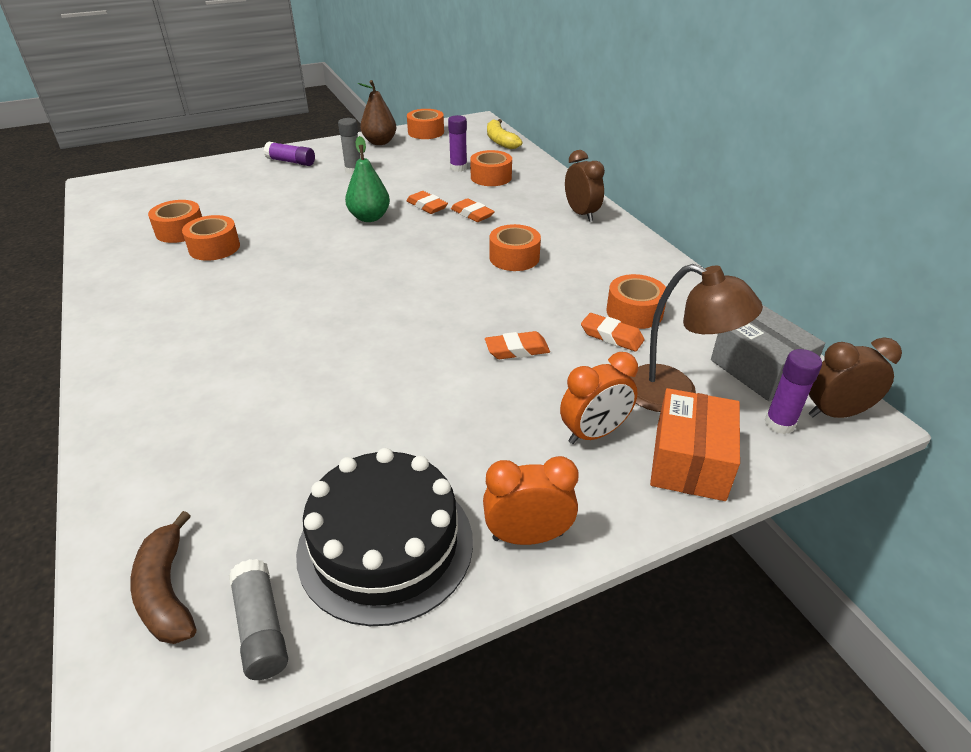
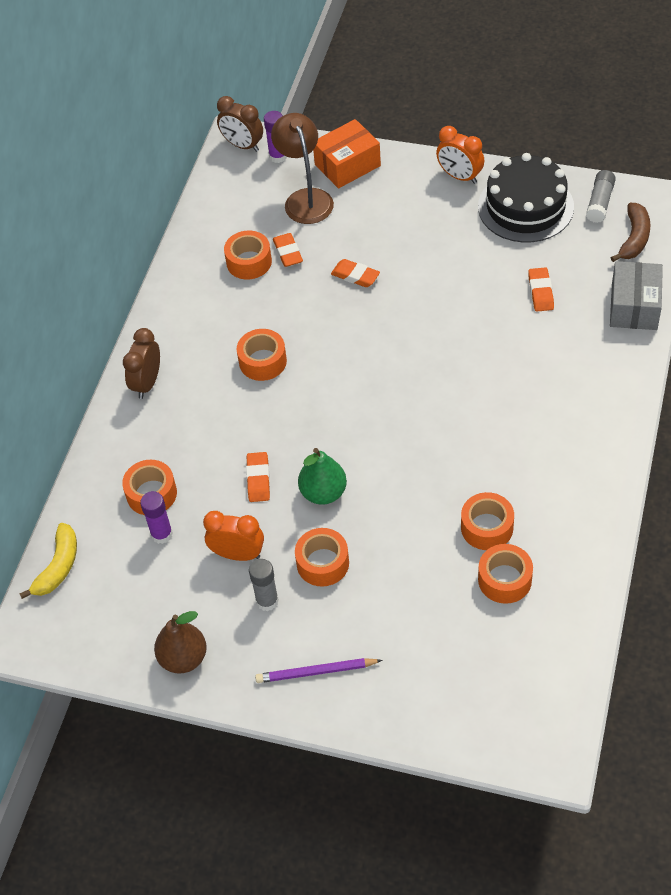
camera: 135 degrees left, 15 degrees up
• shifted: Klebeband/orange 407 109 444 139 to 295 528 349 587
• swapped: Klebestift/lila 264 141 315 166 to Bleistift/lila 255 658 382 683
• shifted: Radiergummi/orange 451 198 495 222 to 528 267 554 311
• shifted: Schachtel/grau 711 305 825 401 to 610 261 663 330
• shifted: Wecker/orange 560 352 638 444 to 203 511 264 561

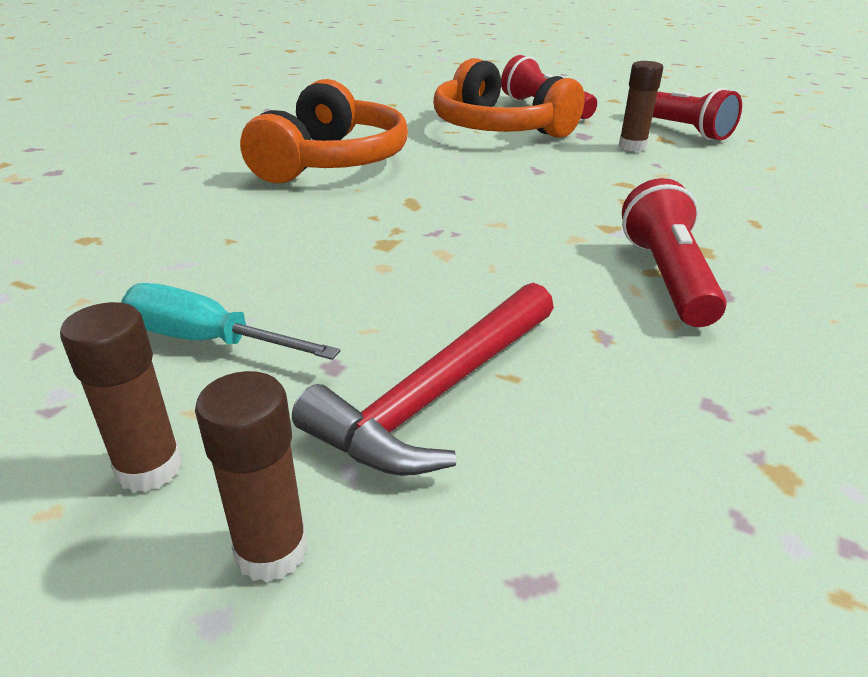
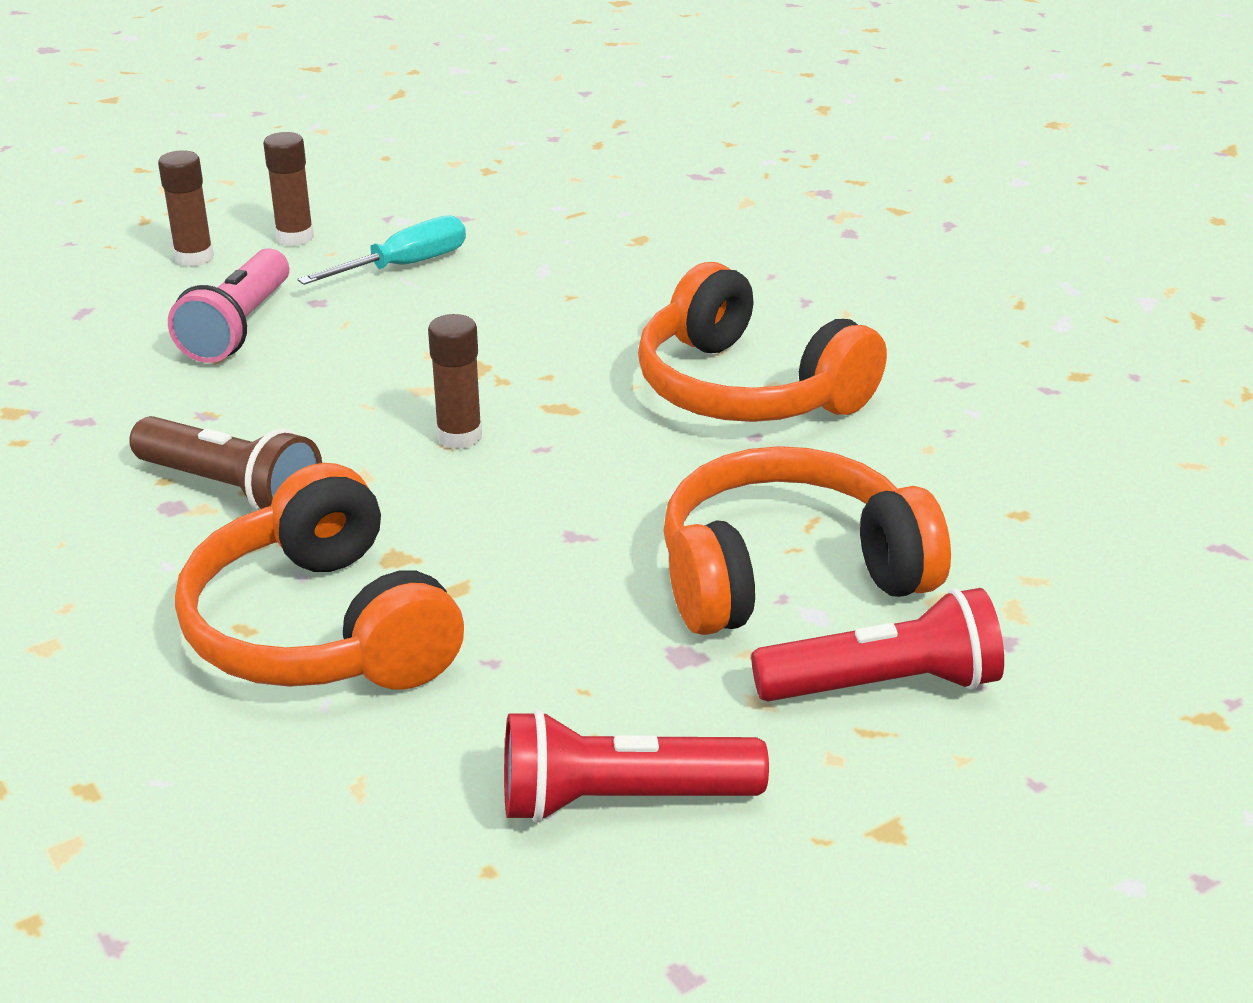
camera: 120 degrees right, 0 degrees up
• shifted: Klebestift/braun 619 61 663 152 to 428 314 482 449
• repainted: Taschenlampe/rot 622 178 727 327 to Taschenlampe/braun 129 416 322 511
• swapped: Hammer/rot 292 283 554 476 to Taschenlampe/rosa 168 248 289 363
• new: Kopfhörer/orange 175 463 464 690

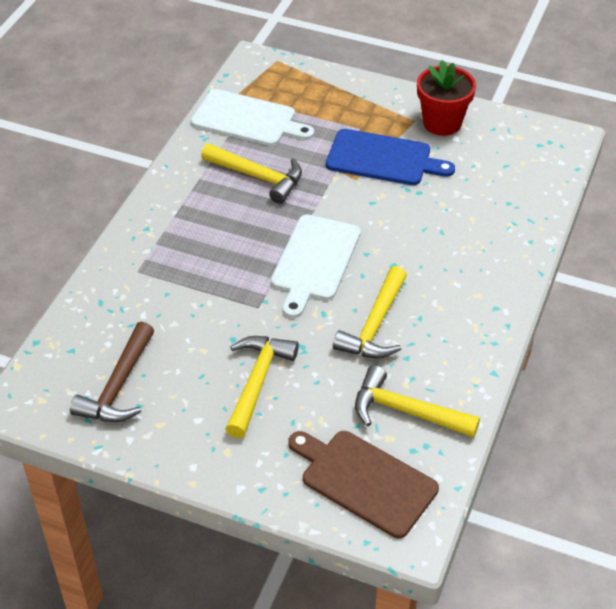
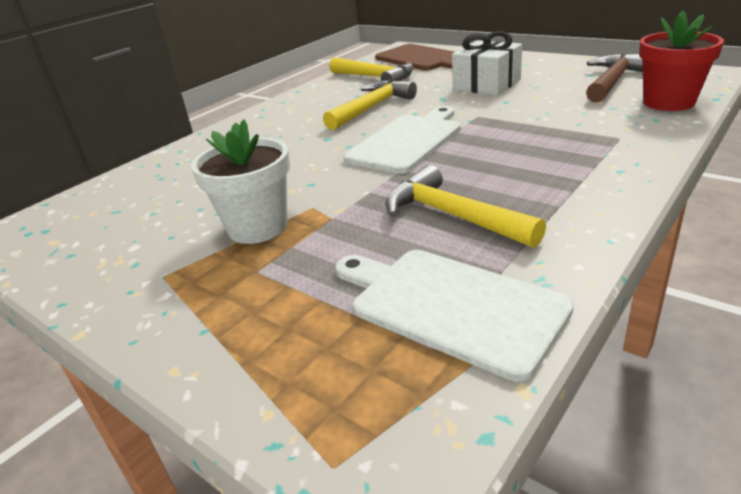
camera: 160 degrees left, 15 degrees down
• shifted: Blumentopf/rot 417 60 476 136 to 639 11 724 111
• swapped: Schneidebrett/blau 326 129 455 185 to Blumentopf/weiß 191 119 290 244
• swapped: Hammer/gelb 225 336 299 438 to Geschenk/weiß 452 31 522 95

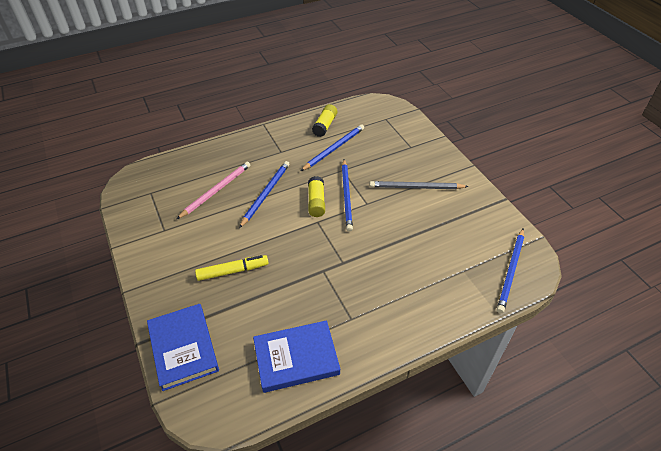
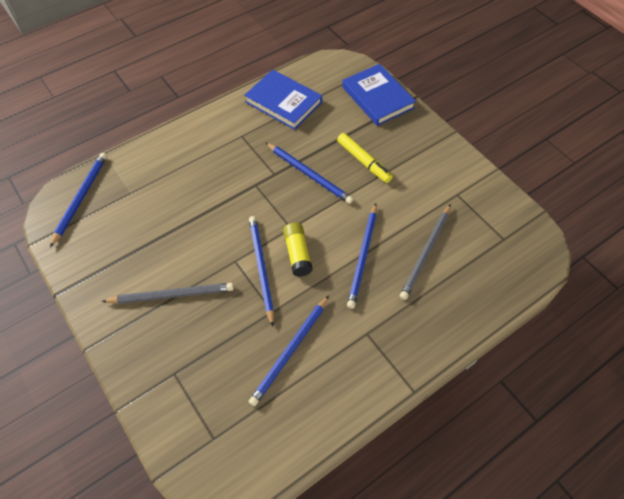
camera: 170 degrees right, 10 degrees up
• gone: Klebestift/gelb 312 104 337 137
• repainted: Bleistift/rosa 177 162 250 219 to Bleistift/grau 400 204 451 300
• rotated: Filzstift/gelb 195 255 269 281 = 337 133 393 183 105 degrees counterclockwise
• rotated: Buch/blau 253 320 340 393 = 244 70 322 130 60 degrees clockwise
• new: Bleistift/blau 265 142 353 204

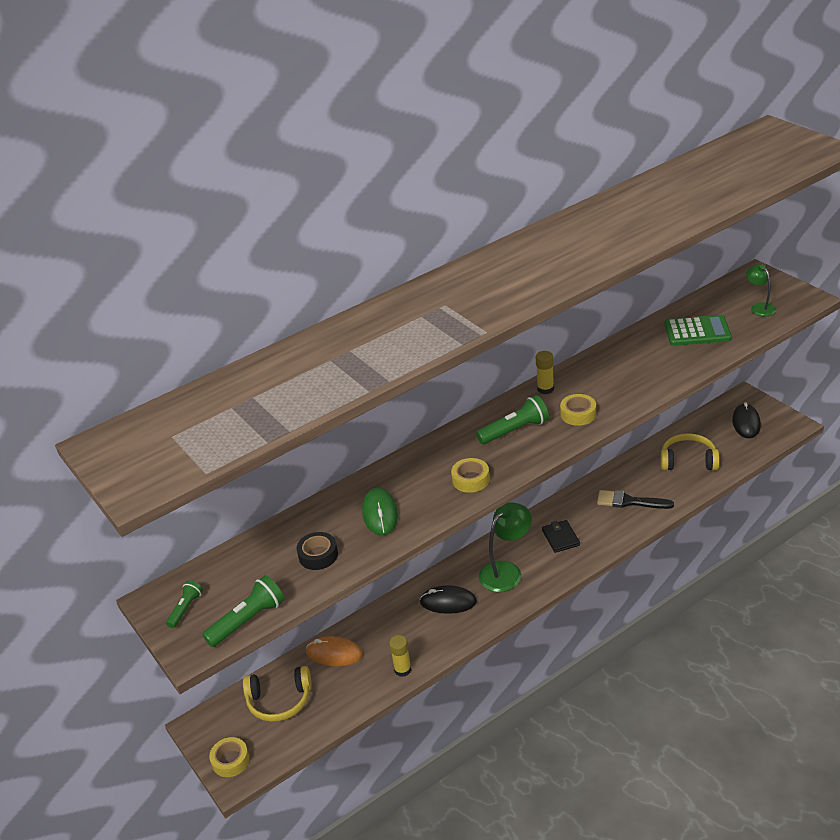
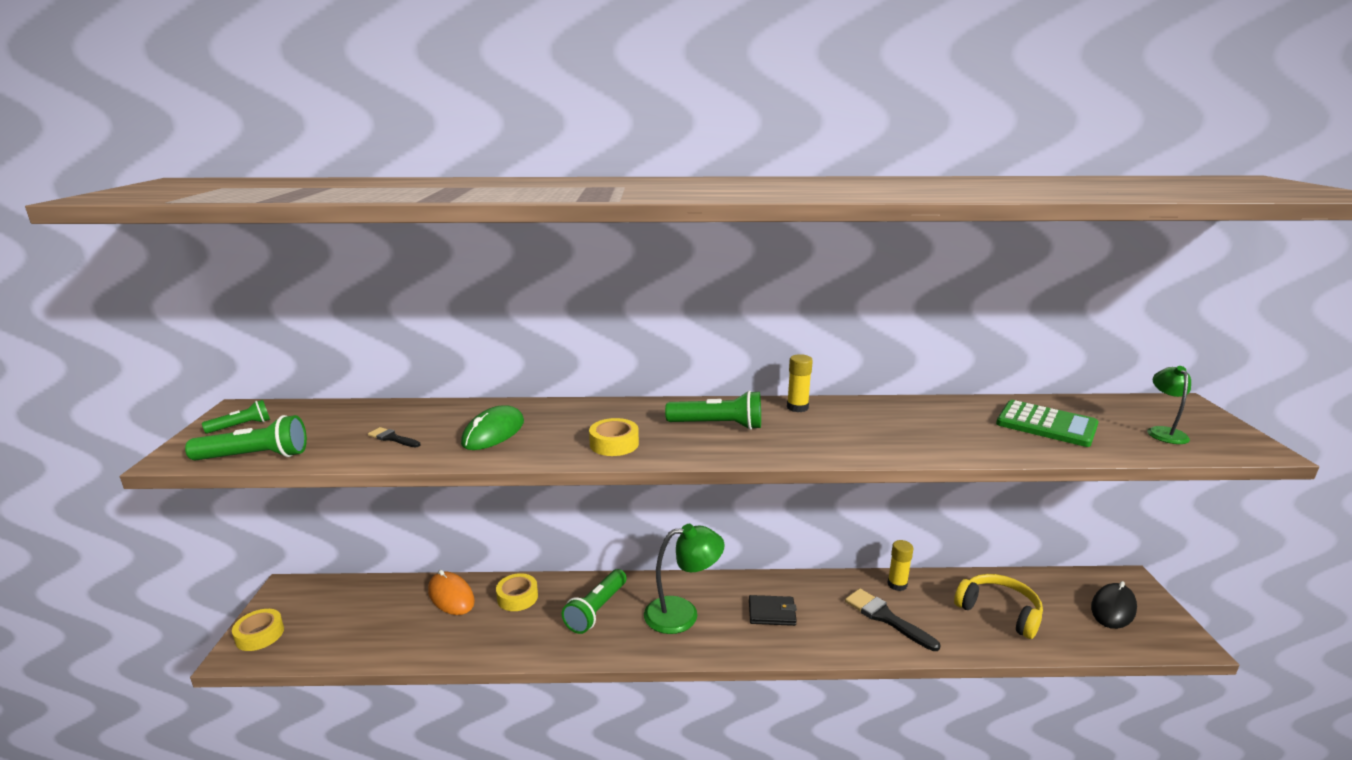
camera: 30 degrees right, 15 degrees down
• shifted: Klebeband/gelb 560 394 596 426 to 496 573 538 611
• rotated: Geldbörse/schwarz 542 520 580 553 = 749 595 797 626 75 degrees clockwise
• swapped: Klebeband/schwarz 297 532 338 570 to Pinsel/schwarz 368 427 421 448
• swapped: Computermaus/schwarz 419 585 477 614 to Taschenlampe/grün 562 569 627 634
• shifted: Klebestift/gelb 389 635 411 677 to 887 540 913 591
• gone: Kopfhörer/gelb 243 666 312 722

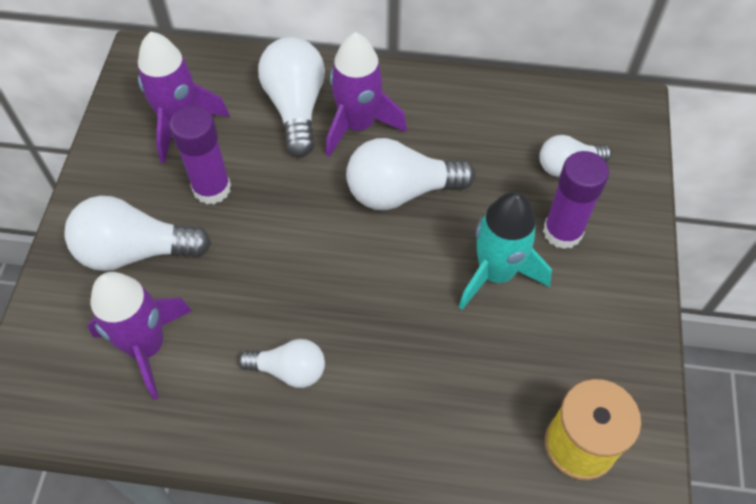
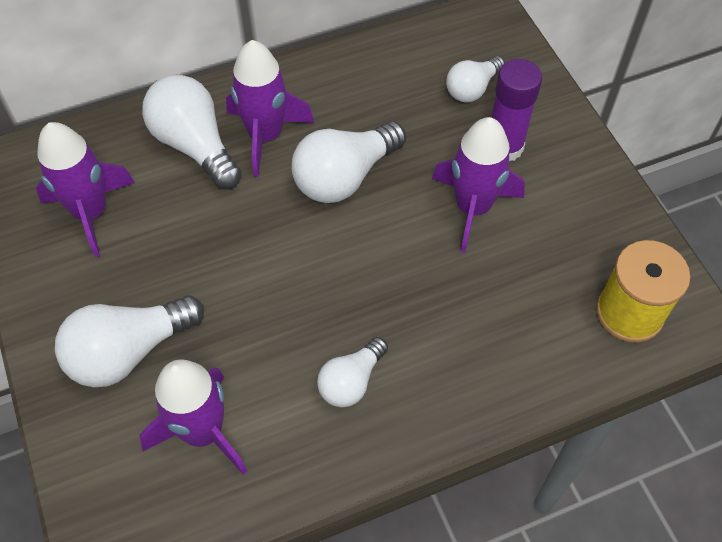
camera: 30 degrees left, 0 degrees up
• gone: Klebestift/lila 170 106 231 204
• repainted: Rakete/türkis 459 192 552 310 to Rakete/lila 432 117 525 253
• rotated: Glühbirne/weiß 238 339 325 388 = 317 337 388 407 150 degrees clockwise

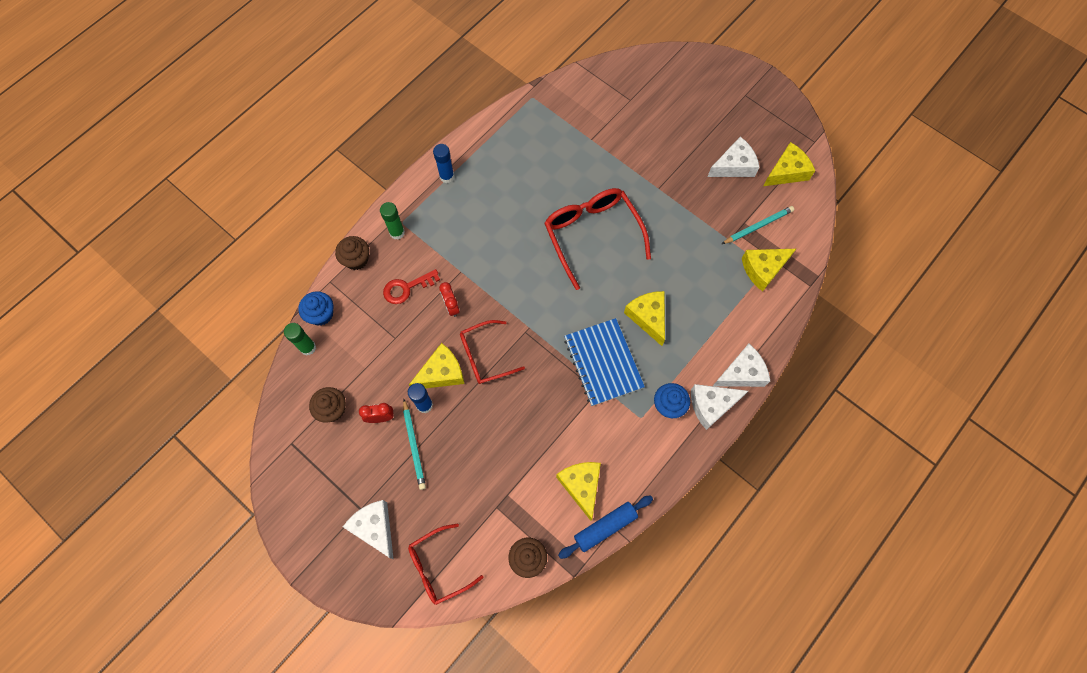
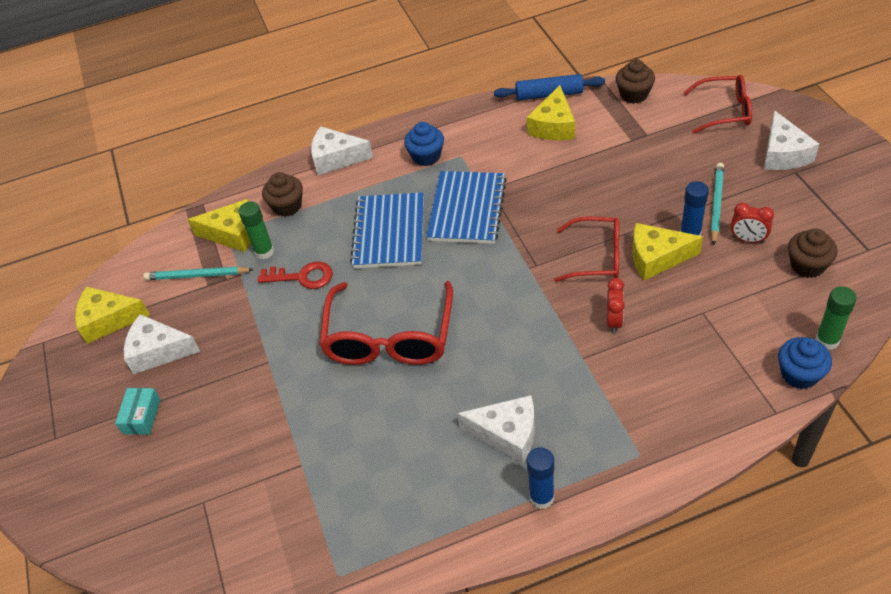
camera: 145 degrees left, 20 degrees down
• shifted: Klebestift/grün 380 202 405 240 to 238 202 274 260
• shifted: Muffin/braun 335 236 369 270 to 262 172 303 217
• shifted: Schlüssel/rot 383 269 440 304 to 257 261 333 289
• swapped: Käse/gelb 624 291 665 346 to Notizbuch/blau 350 192 424 268
• shifted: Käse/weiß 691 384 748 430 to 457 395 535 464
• new: Schachtel/türkis 115 388 161 435

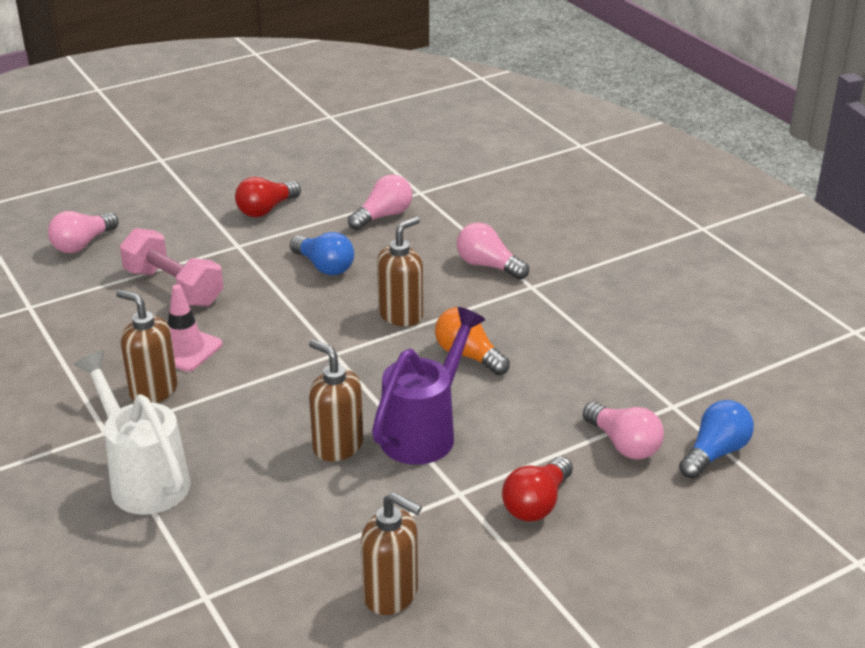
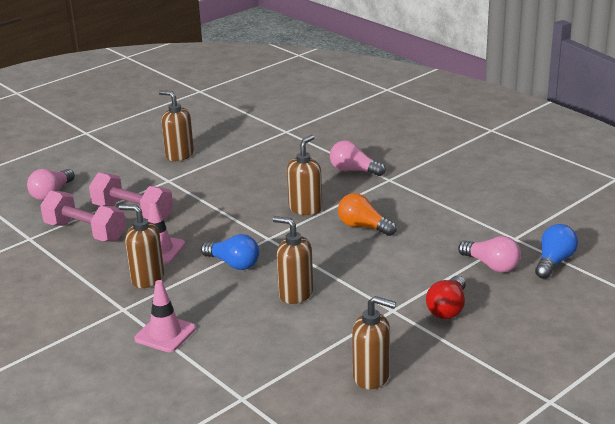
camera: 10 degrees left, 5 degrees down
• gone: Glühbirne/rosa 348 174 412 230
• swapped: Glühbirne/rot 235 177 301 217 to Seifenspender/braun 159 90 194 161
• shifted: Glühbirne/blau 290 232 354 275 to 201 234 259 270
• gone: Gießkanne/lila 372 307 485 465
• swapped: Gießkanne/weiß 74 350 190 515 to Leitkegel/rosa 134 280 196 352
• new: Hantel/rosa 40 191 126 242

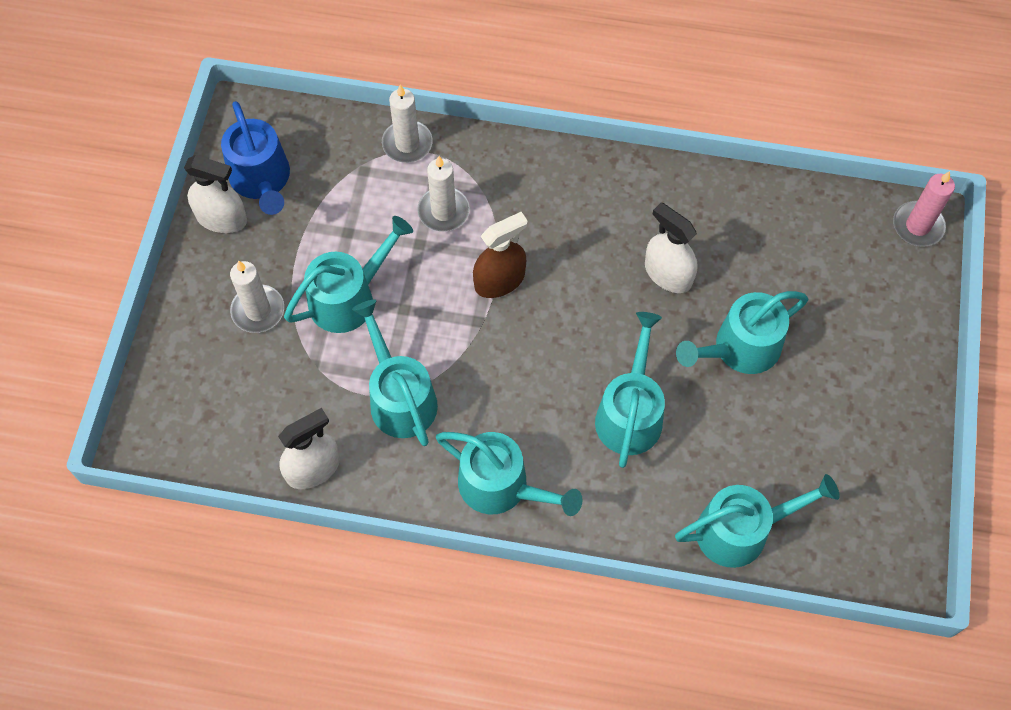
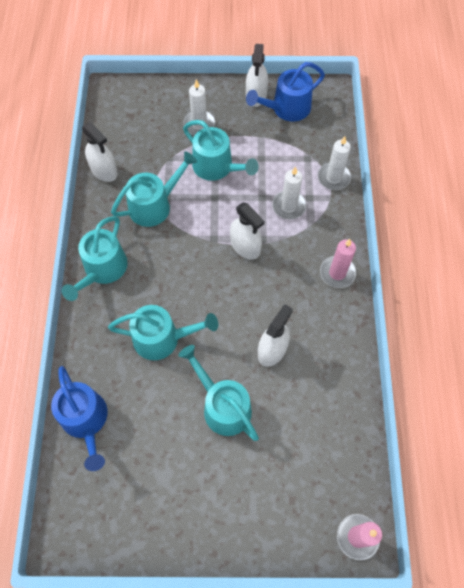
camera: 80 degrees right, 0 degrees up
• repainted: Sprühflasche/braun 473 212 528 298 to Sprühflasche/weiß 230 202 264 260
• repainted: Gießkanne/türkis 675 474 840 568 to Gießkanne/blau 51 366 108 471
• new: Kerze/rosa 320 239 356 288

